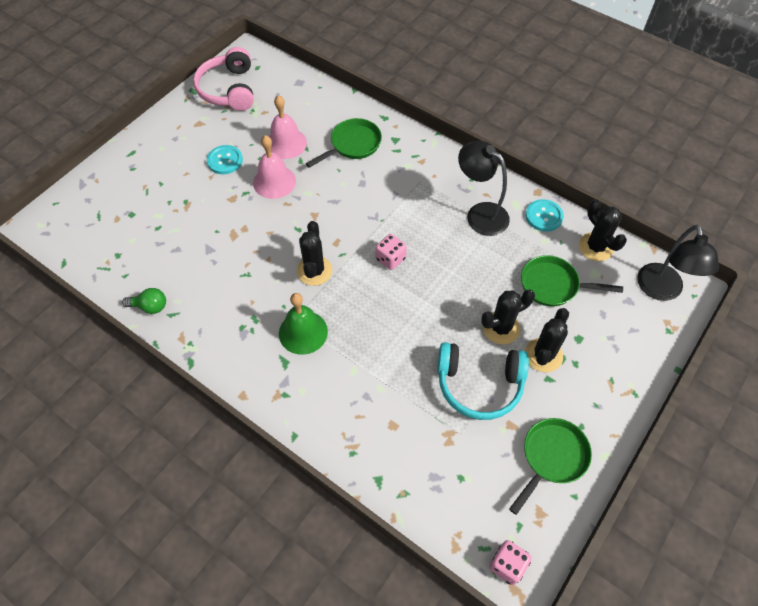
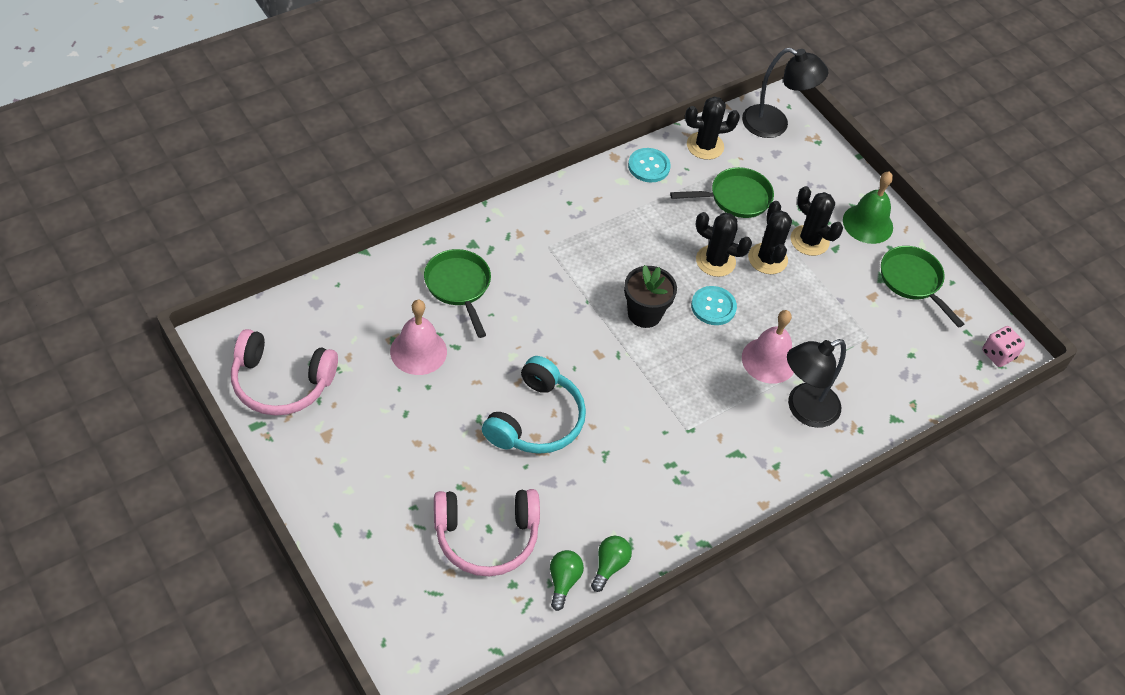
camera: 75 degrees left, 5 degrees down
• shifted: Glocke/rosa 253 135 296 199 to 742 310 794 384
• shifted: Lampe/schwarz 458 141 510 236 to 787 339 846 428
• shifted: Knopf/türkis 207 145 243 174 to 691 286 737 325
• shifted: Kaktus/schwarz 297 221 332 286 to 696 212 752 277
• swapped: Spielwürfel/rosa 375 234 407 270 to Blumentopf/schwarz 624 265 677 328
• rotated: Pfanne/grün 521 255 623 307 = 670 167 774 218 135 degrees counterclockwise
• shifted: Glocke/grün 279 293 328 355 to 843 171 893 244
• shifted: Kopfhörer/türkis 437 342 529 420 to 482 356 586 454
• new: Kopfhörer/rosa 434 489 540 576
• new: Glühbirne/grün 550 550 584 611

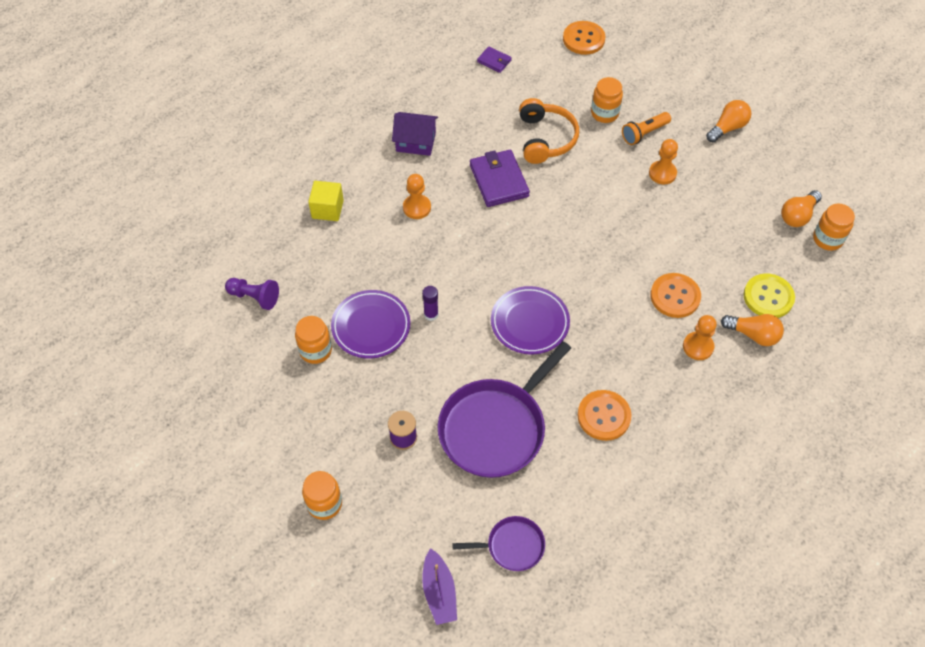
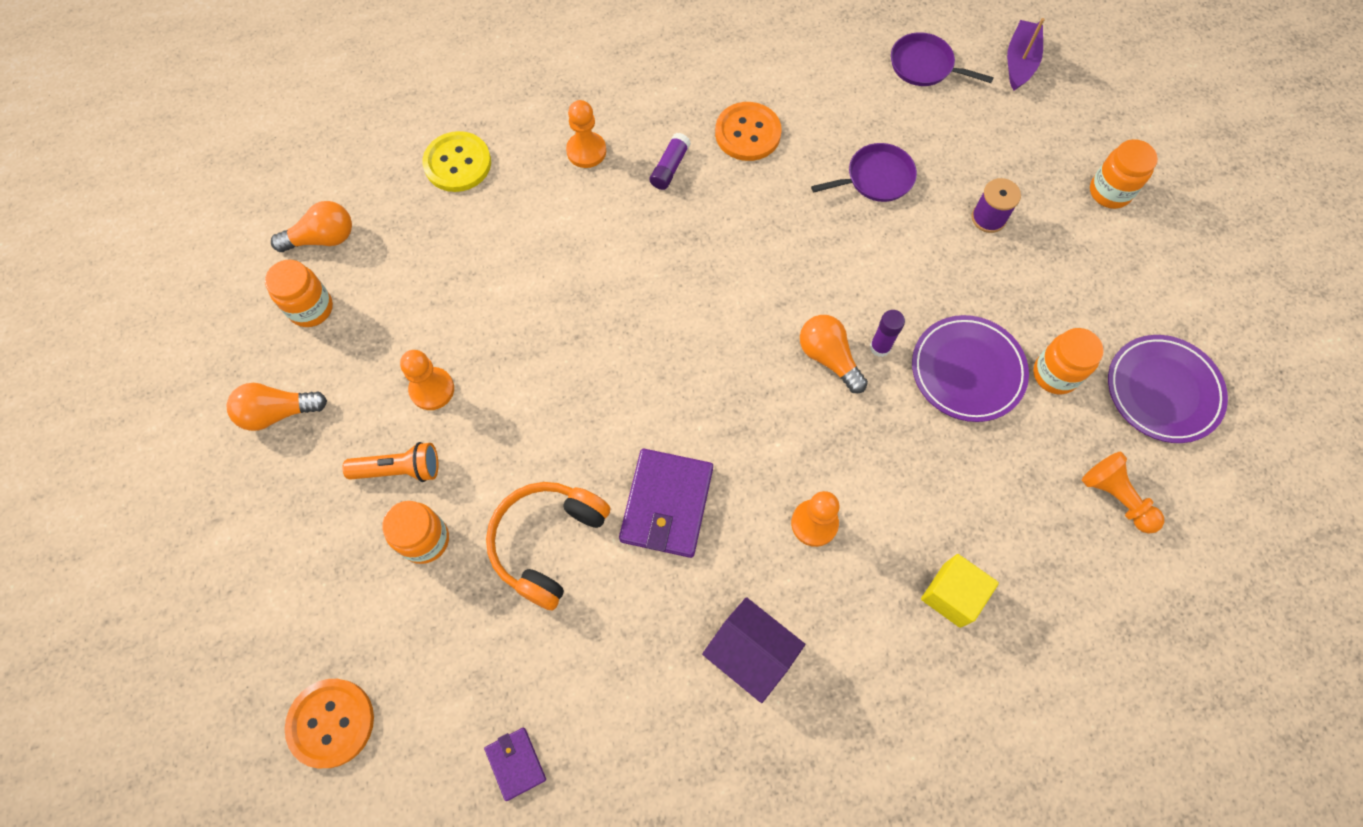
camera: 150 degrees left, 10 degrees up
• shifted: Einmachglas/orange 813 203 855 251 to 265 260 333 327
• gone: Knopf/orange 650 273 701 318
• repainted: Bauer/lila 225 278 279 310 to Bauer/orange 1082 452 1164 533
• shifted: Teller/lila 491 286 570 354 to 1108 335 1228 443
• shifted: Glühbirne/orange 721 314 784 346 to 800 315 868 393
• scaled: Pfanne/lila 438 341 571 478 = 811 143 917 202 x0.50
• new: Klebestift/lila 650 133 691 190

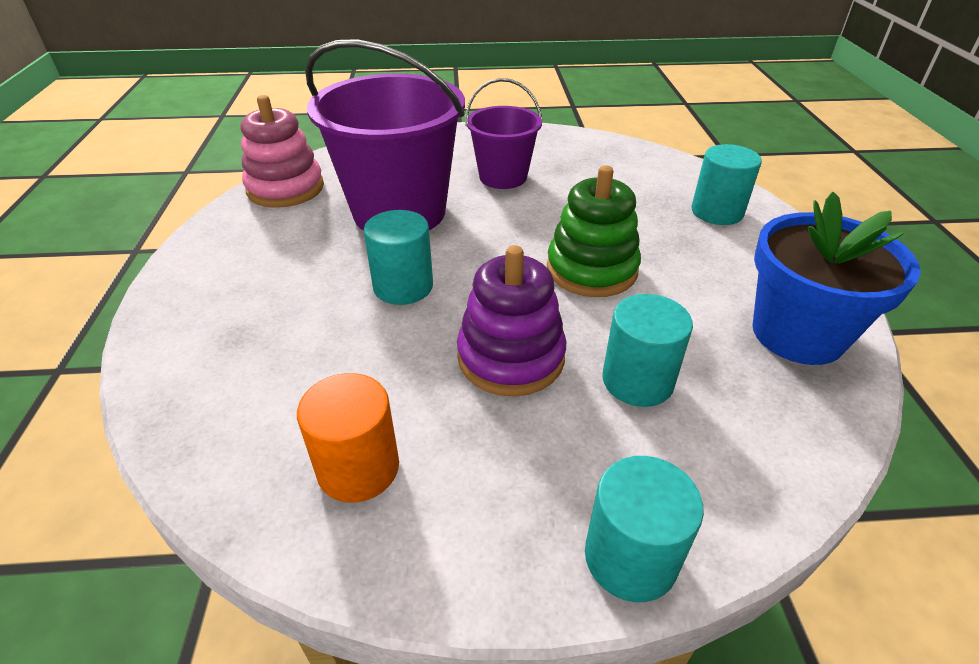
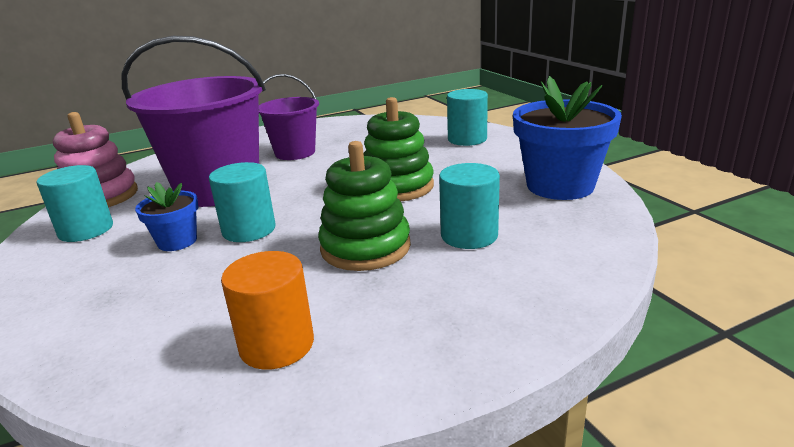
camera: 20 degrees left, 15 degrees down
• repainted: Stapelspielzeug/lila 457 245 566 397 to Stapelspielzeug/grün 318 141 411 271
• shifted: Vollzylinder/türkis 585 456 704 602 to 36 165 113 242
• new: Blumentopf/blau 135 182 198 251

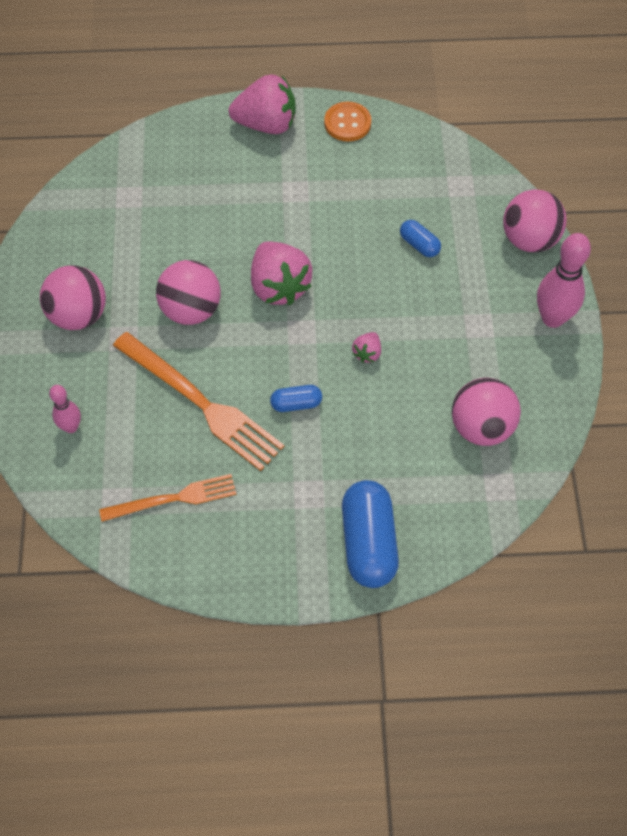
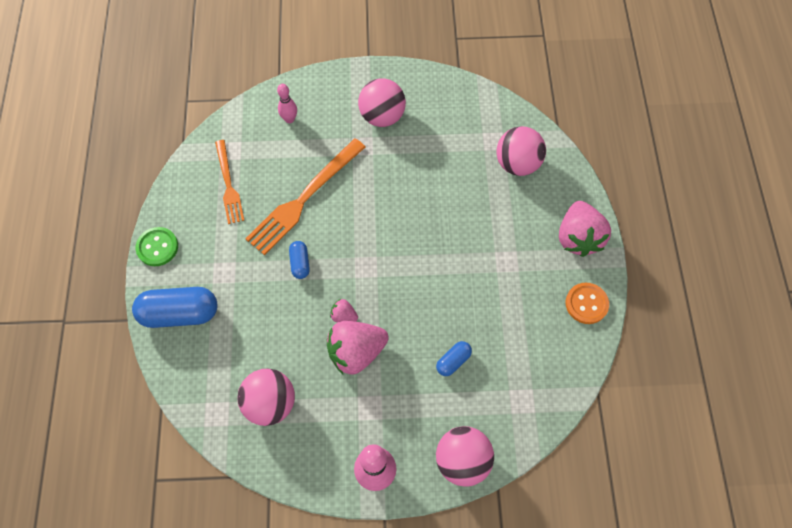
camera: 90 degrees right, 5 degrees up
• shifted: Erdbeere/rosa 251 241 312 305 to 327 321 389 375
• shifted: Ball/rosa 156 260 221 325 to 496 126 546 176
• new: Knopf/grün 135 227 178 266

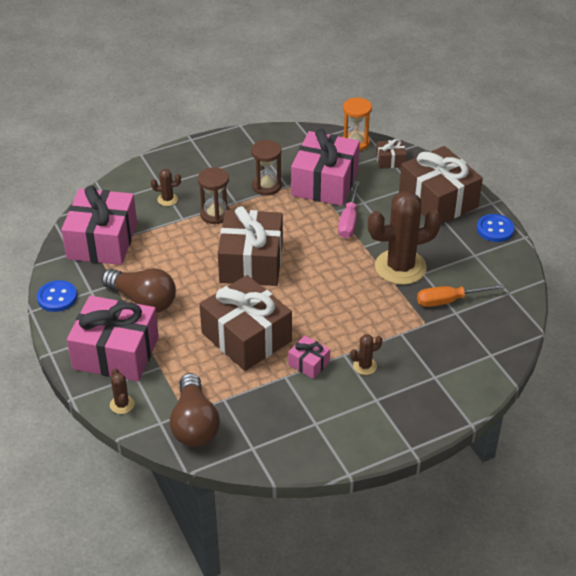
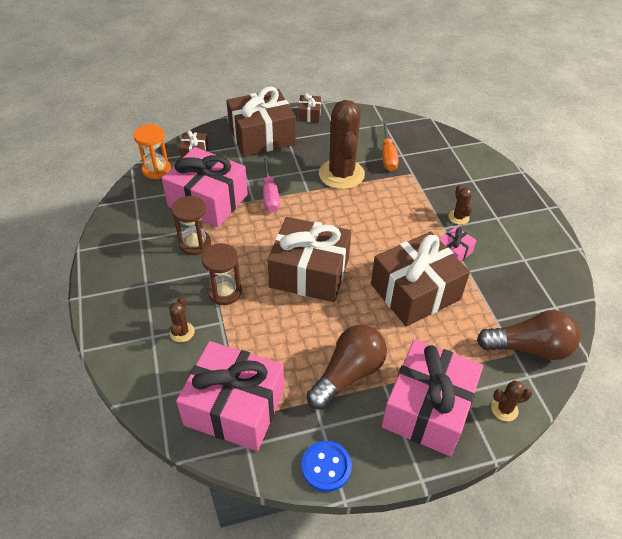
camera: 80 degrees left, 5 degrees up
• rotated: Schraubenzieher/rosa 338 181 360 238 = 263 155 280 212 60 degrees clockwise
• swapped: Knopf/blau 477 214 514 242 to Geschenk/braun 298 93 321 122

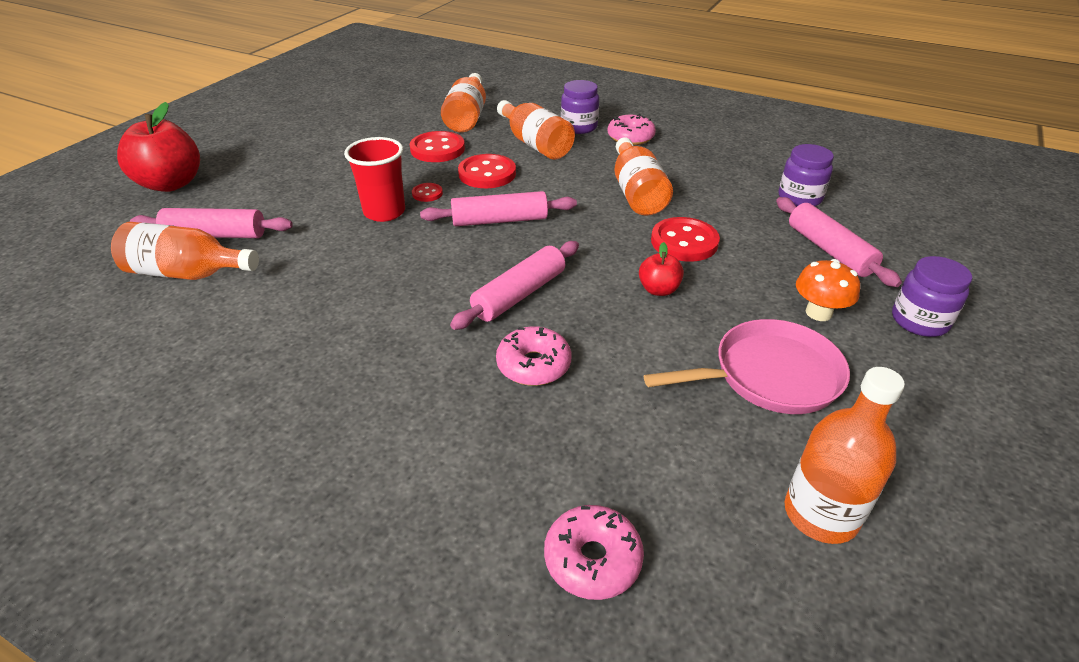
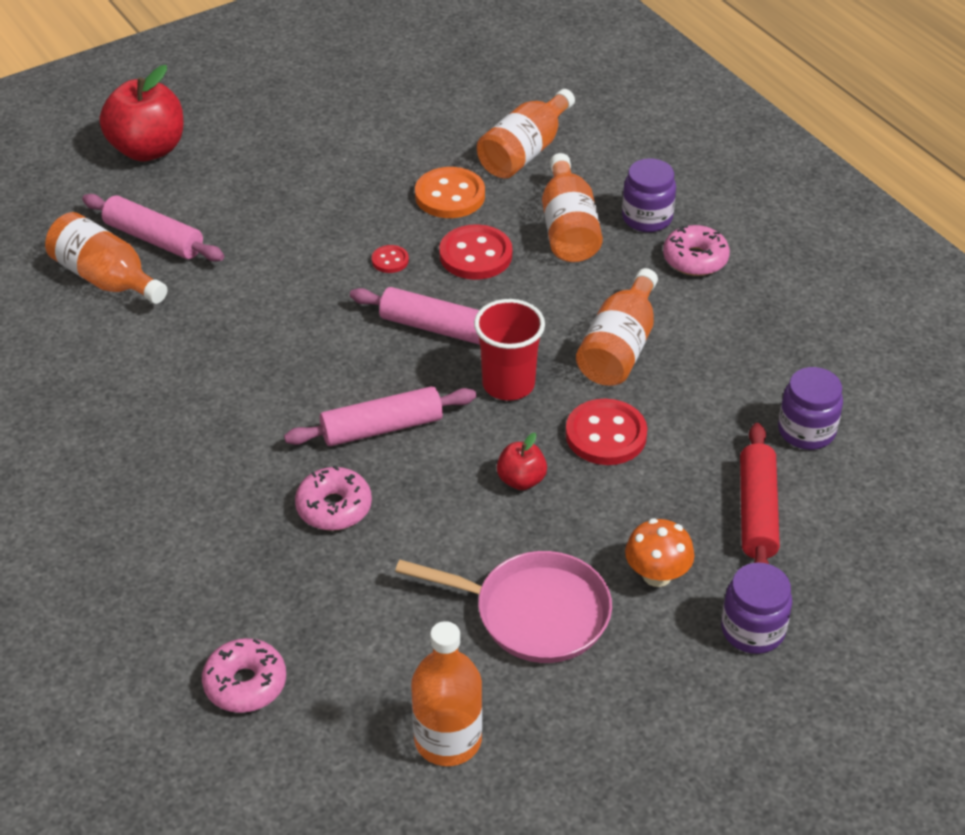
camera: 30 degrees right, 5 degrees up
• repainted: Knopf/rot 410 131 465 162 to Knopf/orange 415 167 485 218
• shifted: Becher/rot 344 137 405 222 to 474 299 545 401
• repainted: Nudelholz/rosa 776 197 902 287 to Nudelholz/rot 740 423 780 564

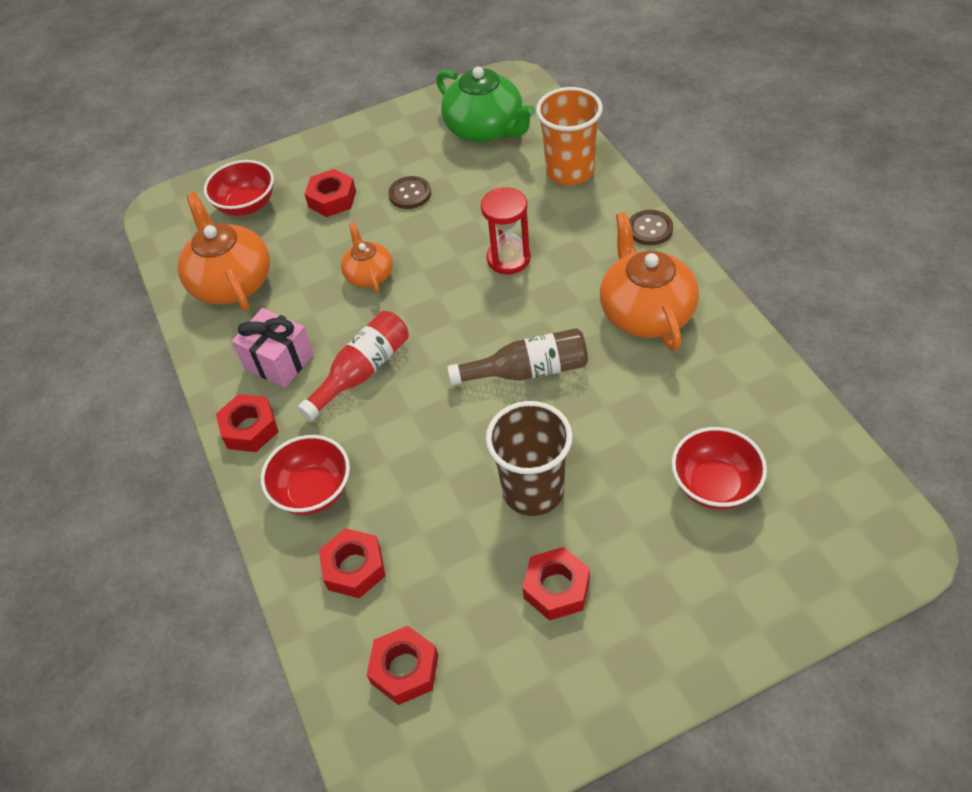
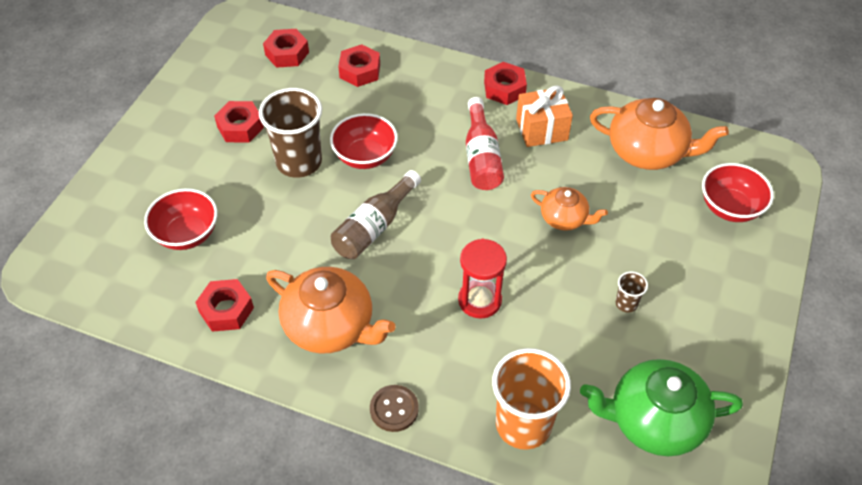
camera: 130 degrees right, 0 degrees up
• shifted: Sechskantmutter/rot 305 169 356 217 to 195 279 254 332
• swapped: Knopf/braun 388 176 431 209 to Becher/braun 616 271 648 313
• repainted: Geschenk/rosa 232 308 314 388 to Geschenk/orange 516 85 573 147
• shifted: Schüssel/rot 261 435 350 515 to 330 113 398 169

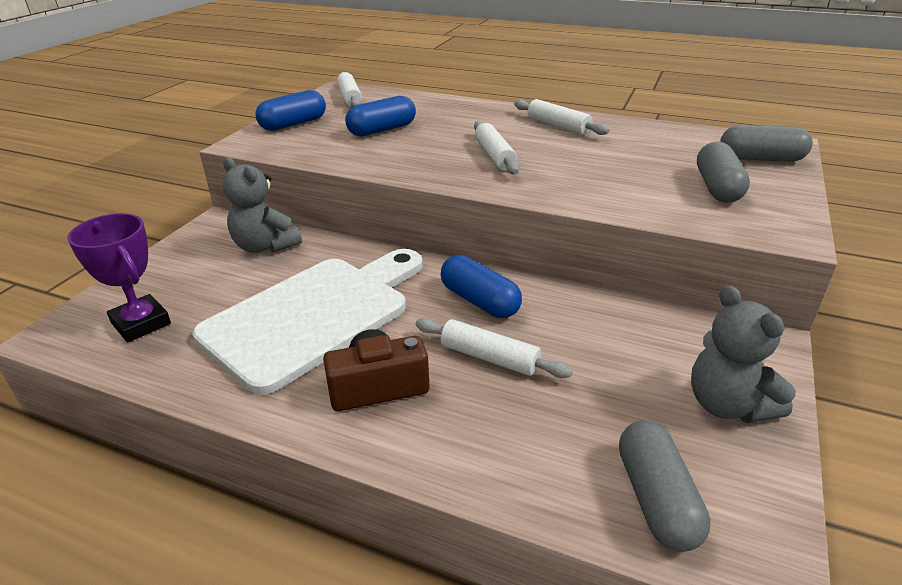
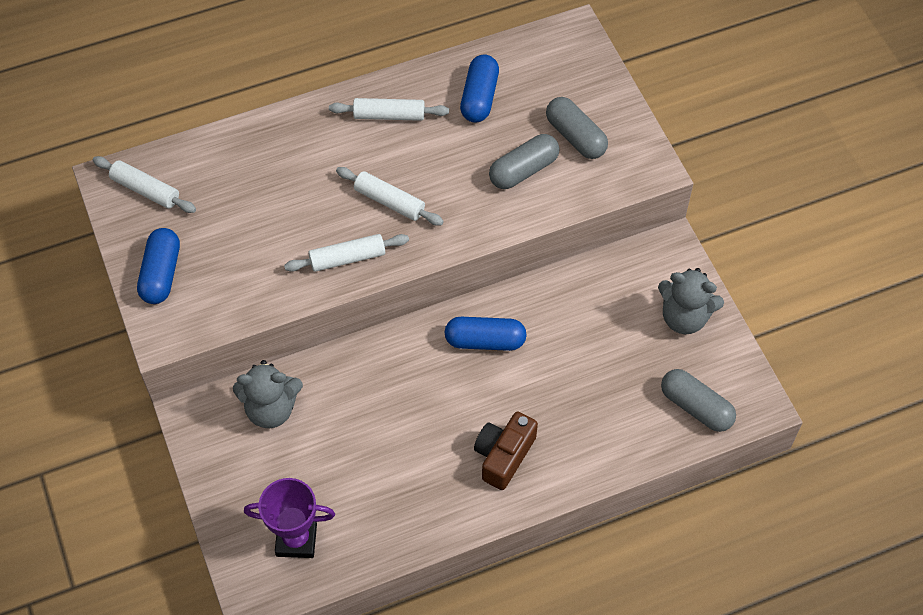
camera: 45 degrees left, 25 degrees up
• shifted: Kapsel/blau 345 96 416 136 to 460 55 499 123
• shifted: Kapsel/grau 720 125 813 162 to 489 134 560 189
• gone: Schneidebrett/weiß 192 249 423 395
• shifted: Nudelholz/weiß 416 318 572 378 to 284 234 409 272

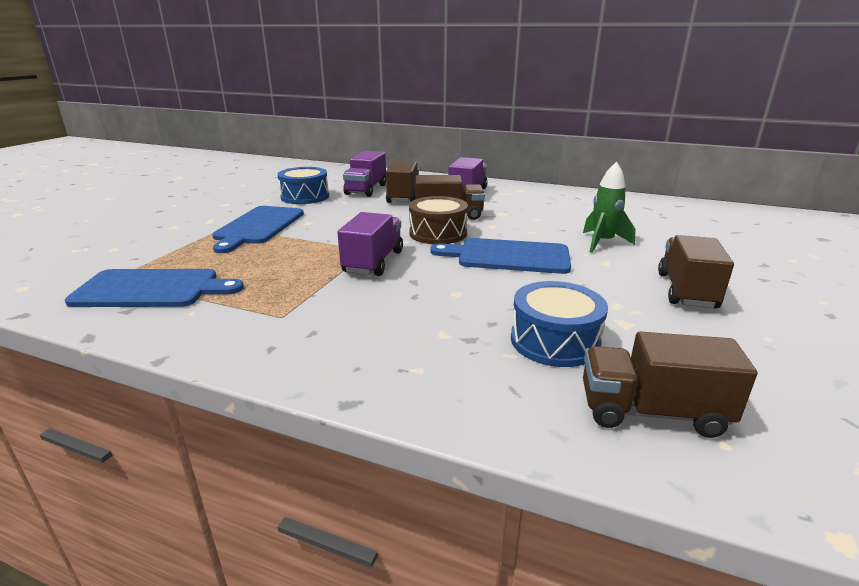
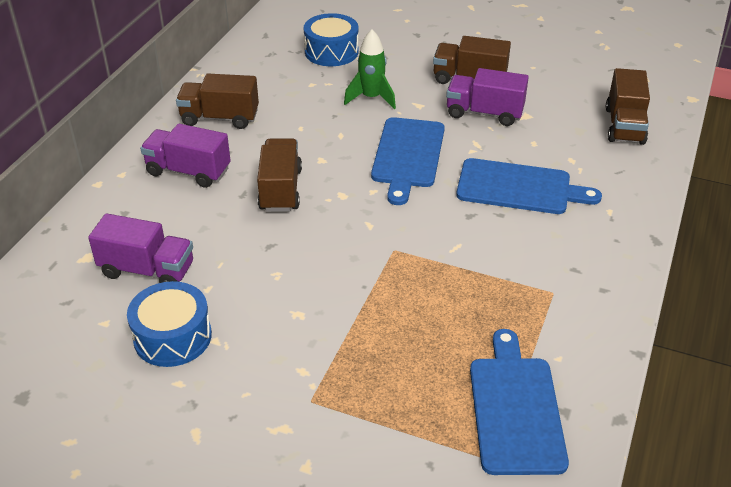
camera: 90 degrees left, 15 degrees up
• shifted: Lastwagen/braun 386 161 419 203 to 176 74 259 129
• gone: Trommel/braun 409 196 468 244
• shifted: Schneidebrett/blau 212 206 304 253 to 456 158 602 214
• shifted: Lastwagen/lila 337 212 403 276 to 446 68 529 126
• shifted: Trommel/blau 511 281 608 367 to 304 13 359 66

